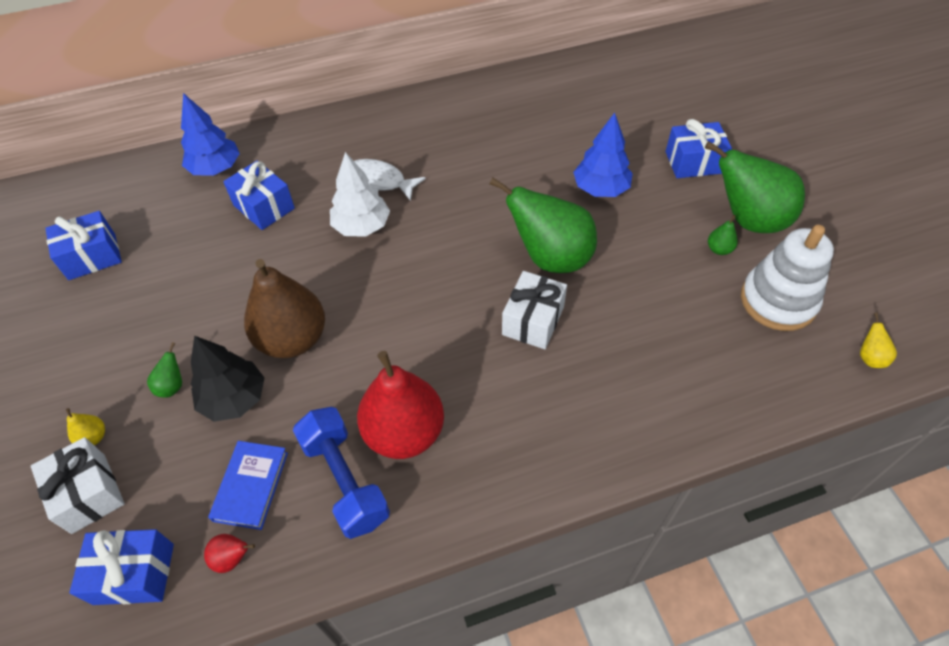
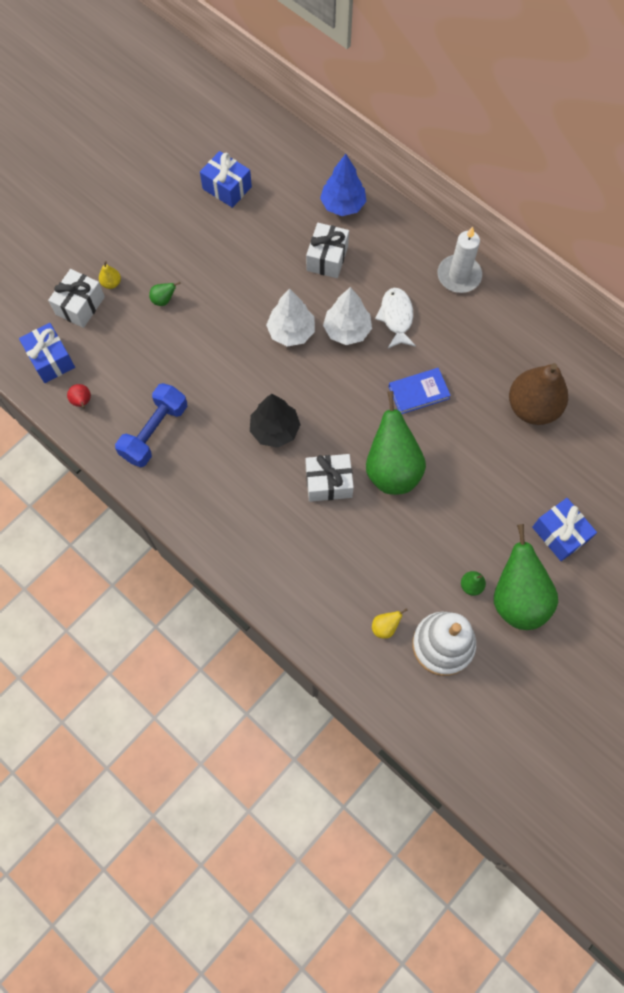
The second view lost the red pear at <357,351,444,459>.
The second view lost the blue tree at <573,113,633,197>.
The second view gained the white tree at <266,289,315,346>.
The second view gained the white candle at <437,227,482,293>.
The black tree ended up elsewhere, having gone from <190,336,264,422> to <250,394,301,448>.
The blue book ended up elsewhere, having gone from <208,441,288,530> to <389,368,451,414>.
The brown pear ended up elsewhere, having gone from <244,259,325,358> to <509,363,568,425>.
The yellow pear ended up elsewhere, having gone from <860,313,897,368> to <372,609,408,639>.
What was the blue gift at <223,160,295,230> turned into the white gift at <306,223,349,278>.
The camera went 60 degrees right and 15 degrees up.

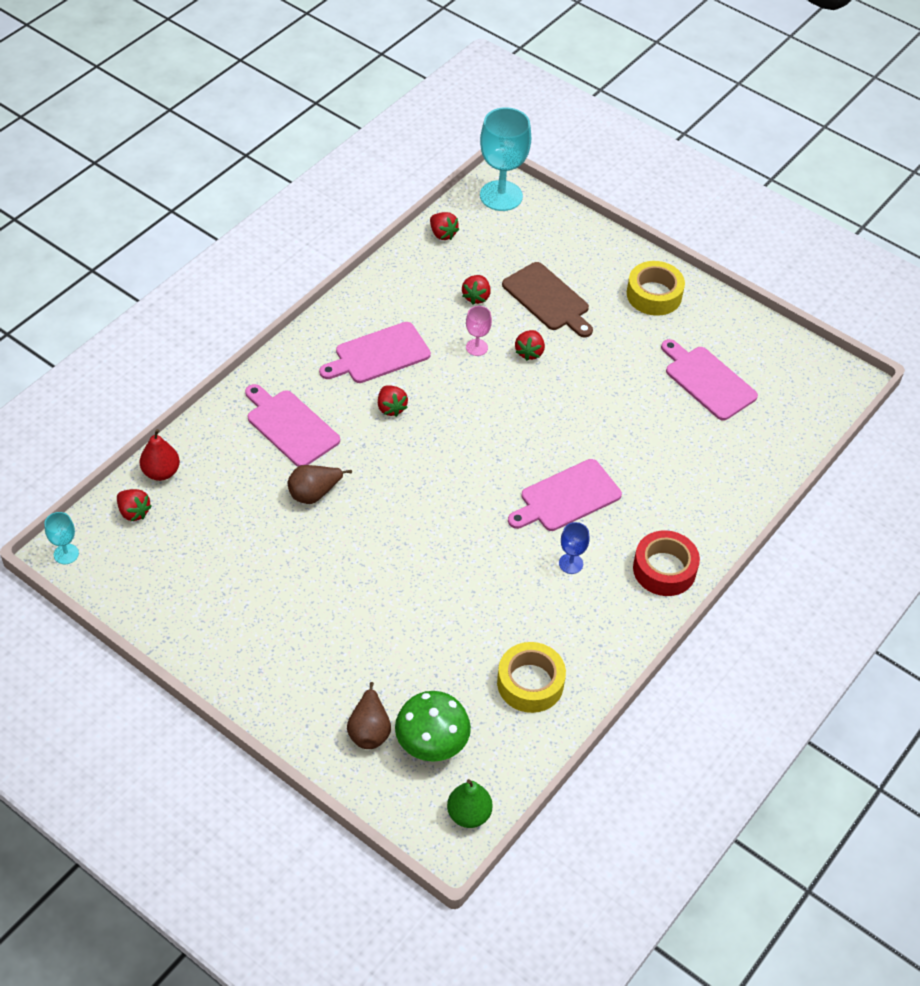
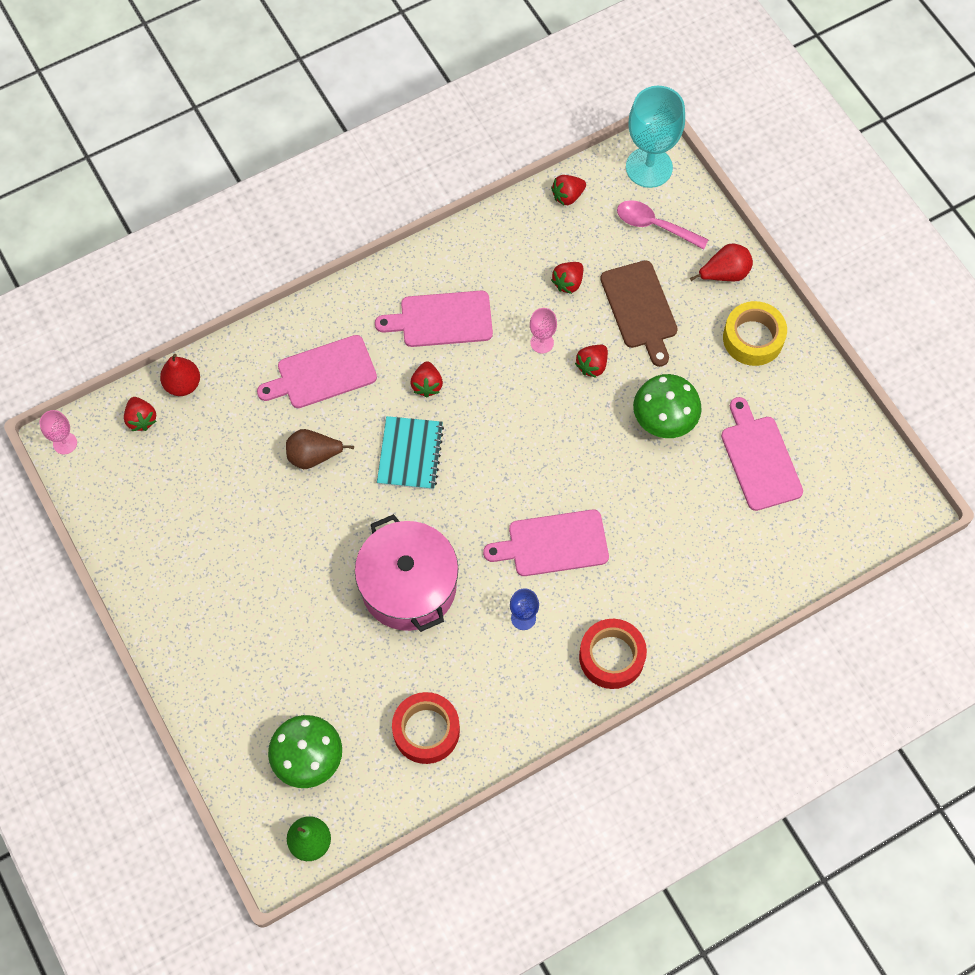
The second view lost the brown pear at <347,682,391,749>.
The second view gained the pink pot at <355,514,458,632>.
The second view gained the turquoise notebook at <377,416,444,490>.
The second view gained the pink spoon at <617,200,709,250>.
The second view gained the green mushroom at <633,374,702,438>.
The second view gained the red pear at <690,244,753,281>.
What was the turquoise goblet at <45,512,79,564> turned into the pink goblet at <39,410,77,454>.
What was the yellow tape at <497,642,566,713> turned into the red tape at <392,692,460,764>.
The pink cutting board at <245,384,340,467> ended up facing another way, 90 degrees counterclockwise from before.
The red strawberry at <430,212,459,240> ended up facing another way, 75 degrees clockwise from before.
The camera went 25 degrees right and 15 degrees up.

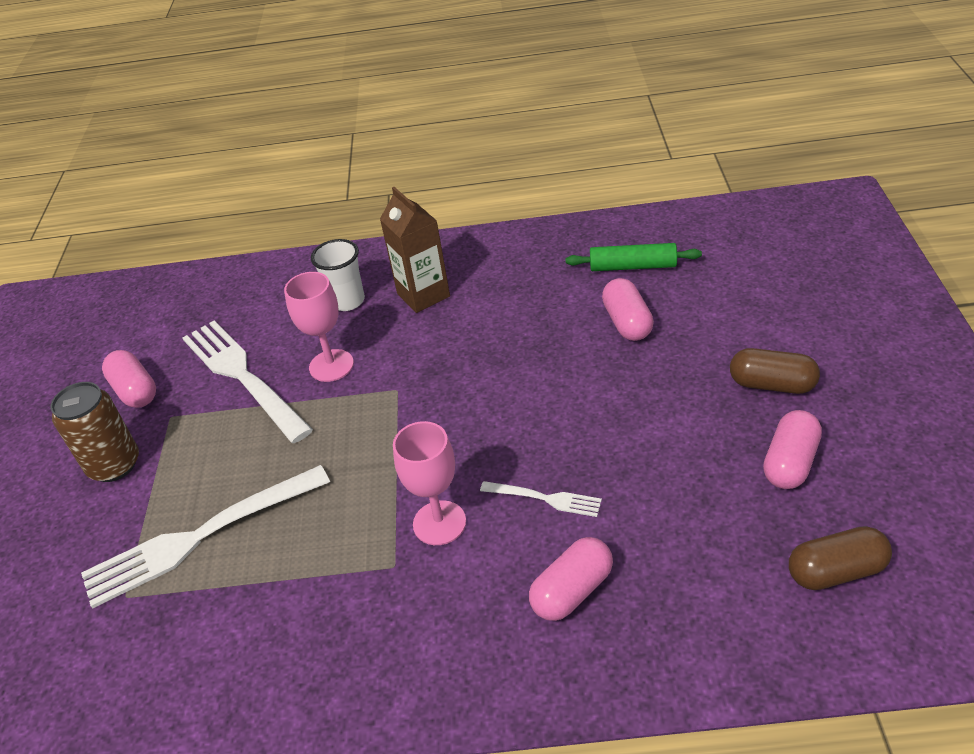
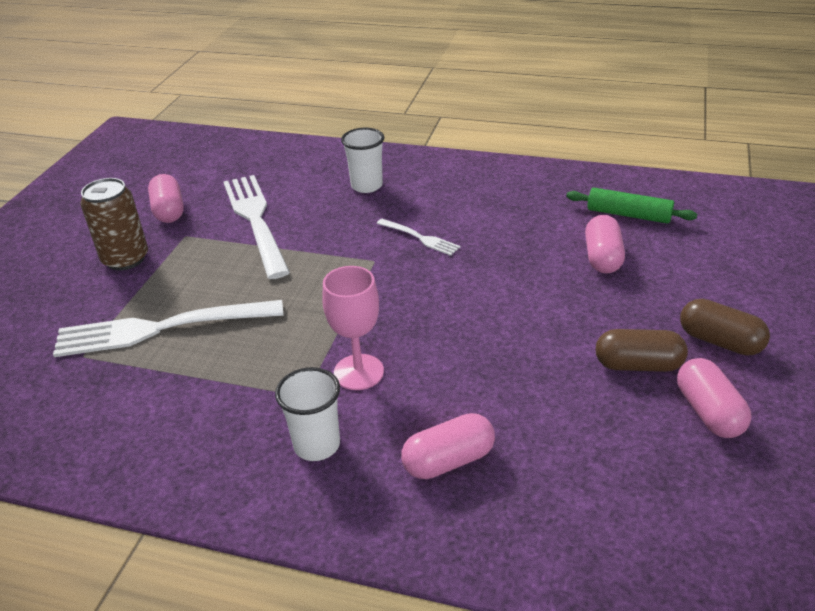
The second view lost the pink goblet at <284,272,354,382>.
The second view lost the brown carton at <380,187,450,313>.
The second view gained the white cup at <275,367,340,461>.
The white fork ended up elsewhere, having gone from <480,481,602,517> to <377,219,460,256>.
The brown capsule ended up elsewhere, having gone from <789,526,892,590> to <596,329,688,372>.
The pink capsule at <763,410,822,489> ended up facing another way, 60 degrees counterclockwise from before.
The camera went 15 degrees right and 5 degrees down.

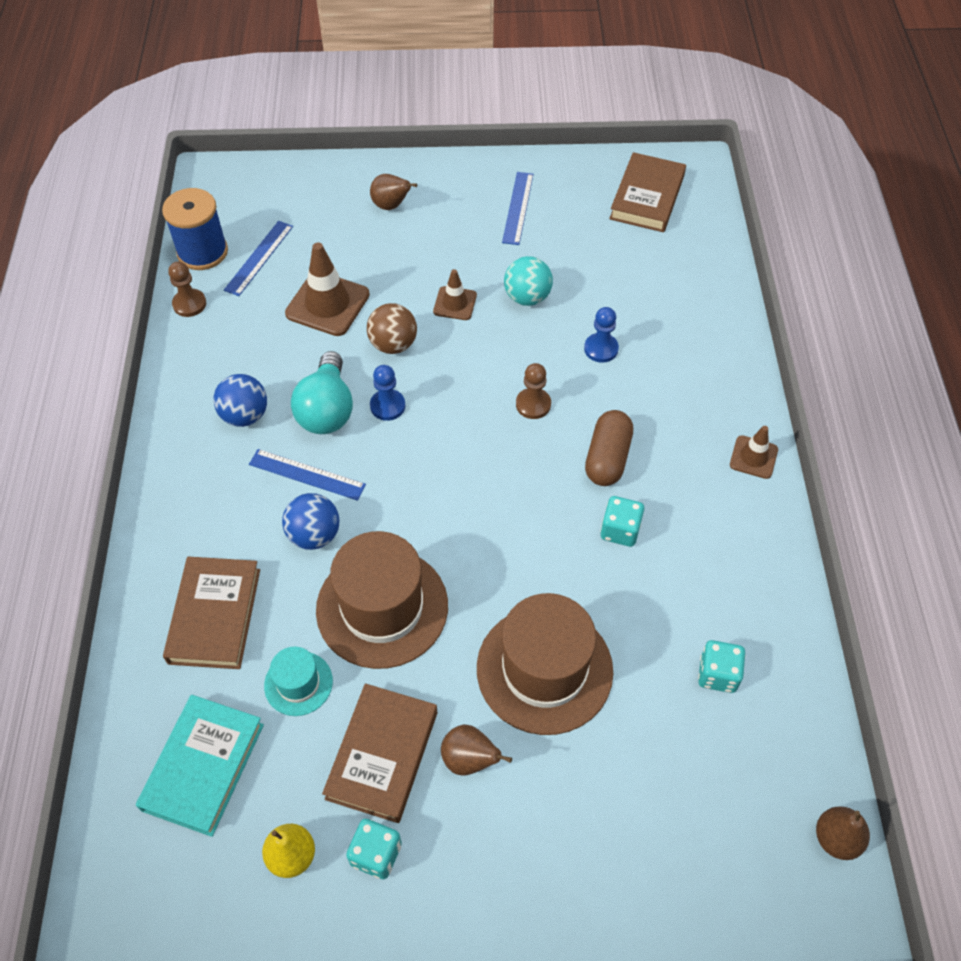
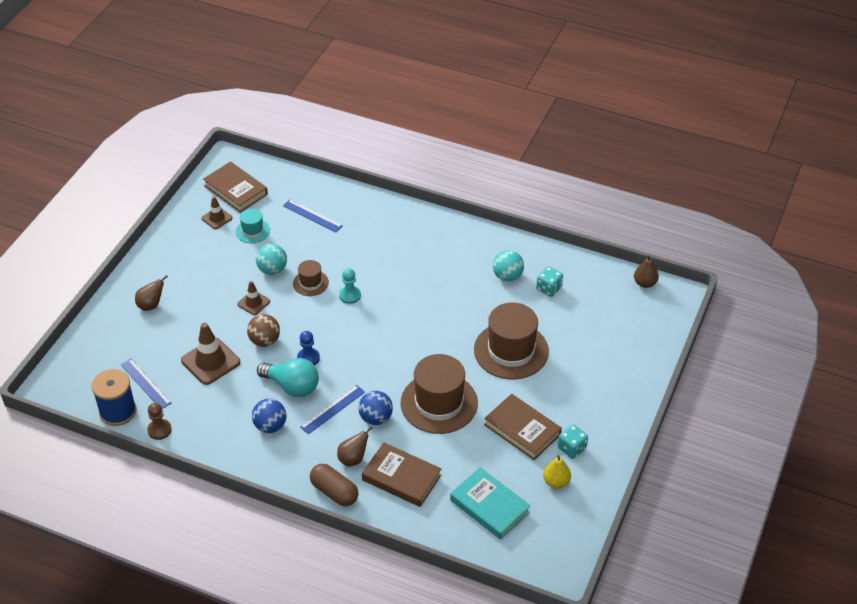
The second view lost the blue pawn at <584,307,619,363>.
The second view lost the turquoise dice at <601,496,644,547>.
The second view gained the brown hat at <293,260,329,296>.
The second view gained the turquoise ball at <493,250,524,282>.
The turquoise hat ended up elsewhere, having gone from <264,647,333,716> to <236,209,270,243>.
The brown pear ended up elsewhere, having gone from <441,725,512,776> to <337,426,372,467>.
The blue ruler ended up elsewhere, having gone from <502,172,534,245> to <283,199,343,232>.
The brown capsule ended up elsewhere, having gone from <585,410,633,486> to <310,464,358,506>.
The brown traffic cone ended up elsewhere, having gone from <730,426,778,479> to <201,196,233,229>.
What was the brown pawn at <516,363,551,419> turned into the turquoise pawn at <339,268,361,304>.
The camera went 65 degrees left and 10 degrees down.

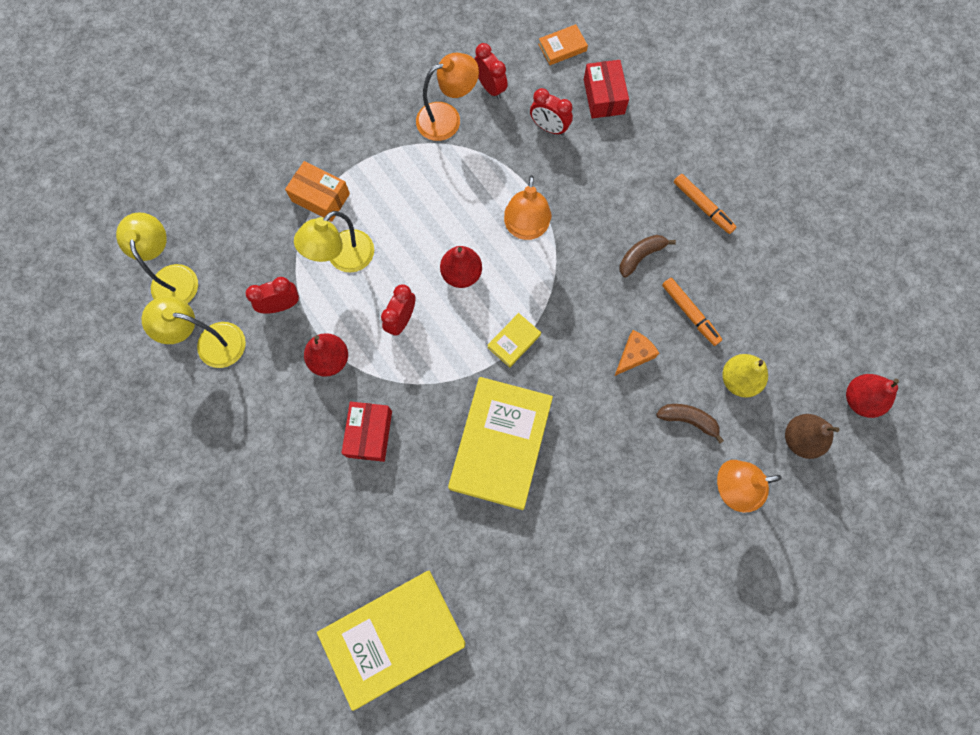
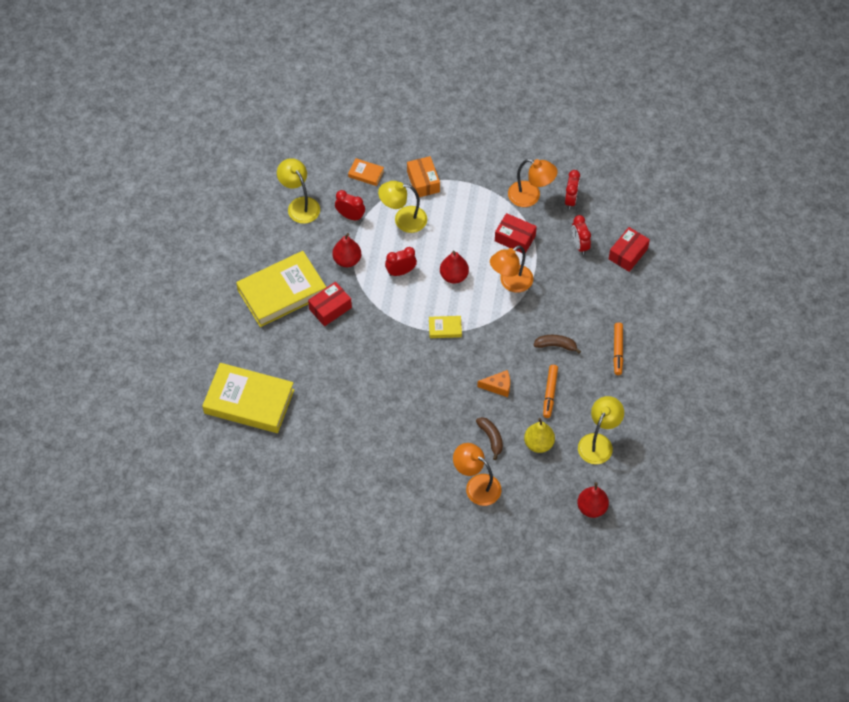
The second view lost the brown pear at <785,414,840,459>.
The second view gained the red box at <495,213,537,253>.
The yellow lamp ended up elsewhere, having gone from <116,212,198,303> to <578,396,624,464>.
The yellow book ended up elsewhere, having gone from <448,377,553,510> to <236,251,326,327>.
The orange book ended up elsewhere, having gone from <538,24,588,65> to <348,158,384,186>.
The camera went 45 degrees right and 15 degrees down.

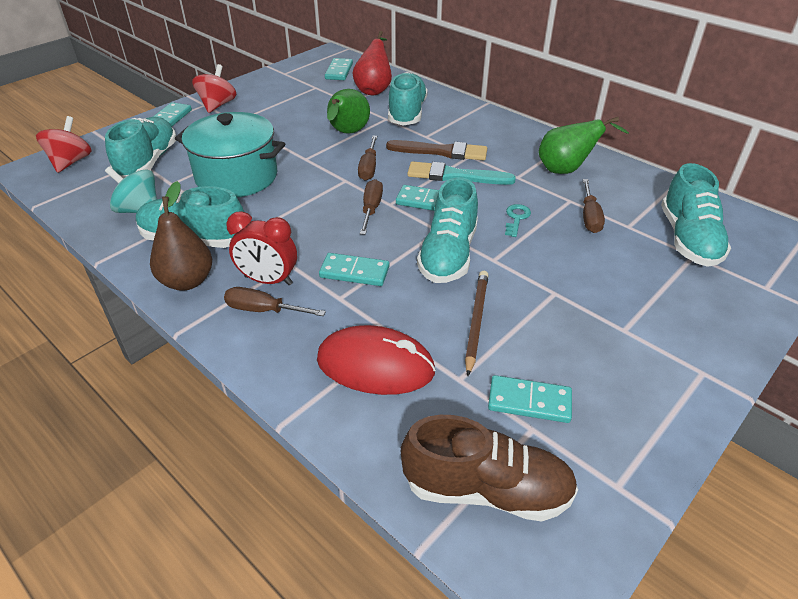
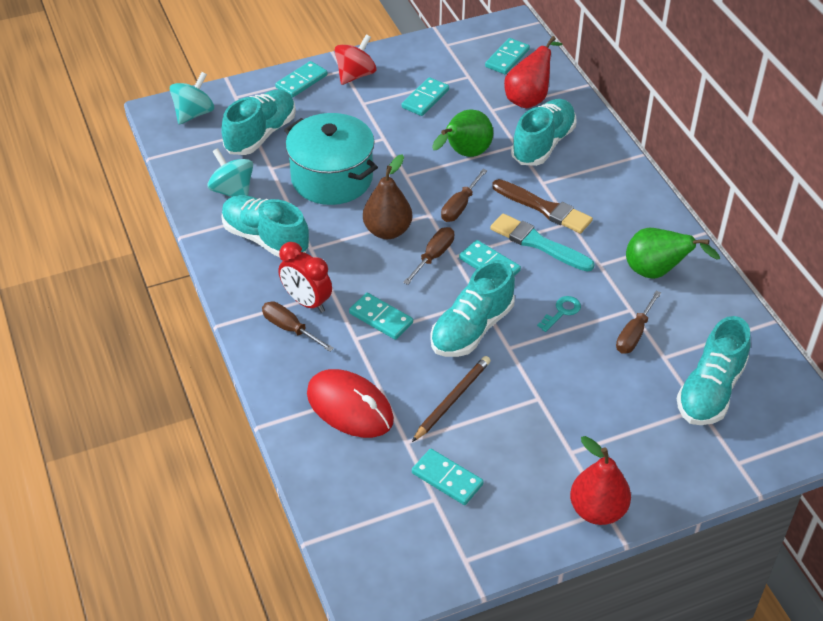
The second view lost the brown shoe at <401,415,578,522>.
The second view gained the turquoise domino at <402,77,449,116>.
The second view gained the red pear at <570,436,631,525>.
The brown pear ended up elsewhere, having gone from <150,181,212,291> to <363,154,412,239>.
What was the red spinning top at <36,116,91,173> turned into the turquoise spinning top at <170,72,214,124>.
The camera went 25 degrees right and 5 degrees up.

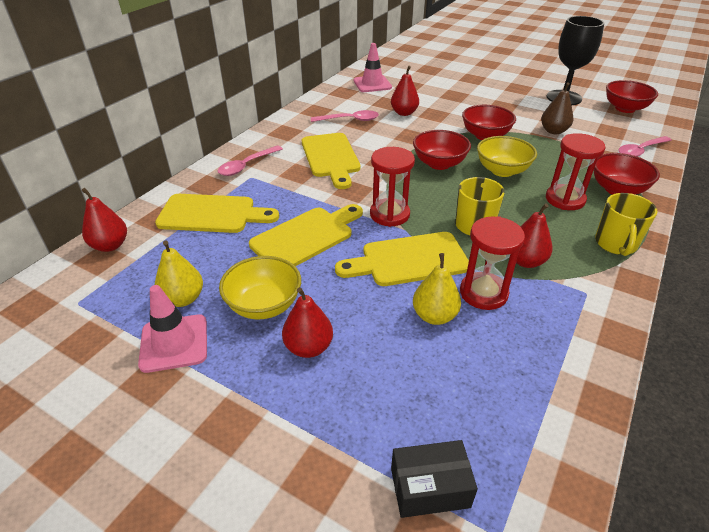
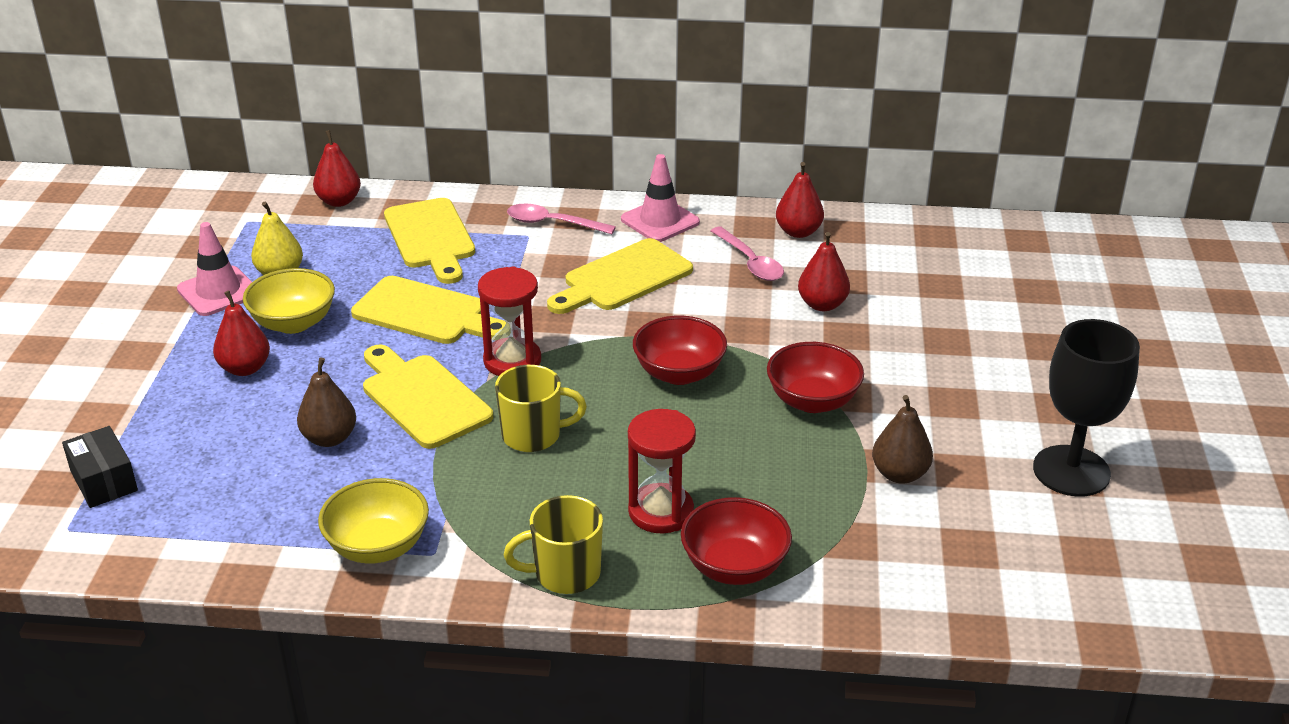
The second view lost the red hourglass at <460,216,525,310>.
The second view lost the red bowl at <606,80,658,113>.
The second view lost the pink spoon at <618,136,672,157>.
The pink traffic cone ended up elsewhere, having gone from <354,43,392,92> to <621,154,700,242>.
The yellow bowl ended up elsewhere, having gone from <477,136,537,177> to <318,478,429,563>.
The red pear ended up elsewhere, having gone from <516,203,553,268> to <776,162,824,238>.
What was the yellow pear at <413,253,461,325> turned into the brown pear at <297,358,356,447>.
The camera went 65 degrees right and 5 degrees down.

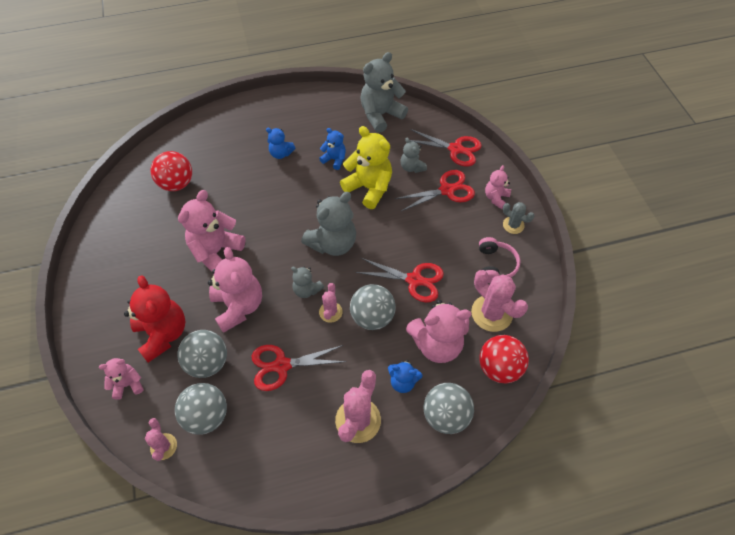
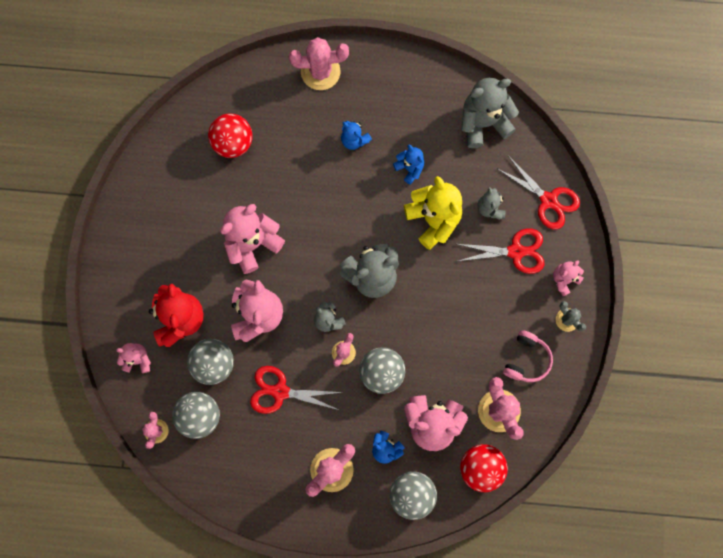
The second view lost the red scissors at <356,258,444,303>.
The second view gained the pink cactus at <289,37,349,90>.
The camera went 20 degrees right and 20 degrees up.

